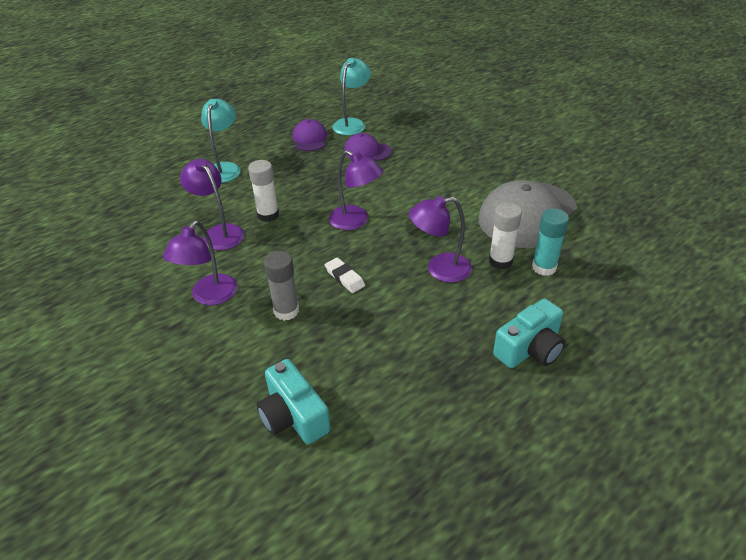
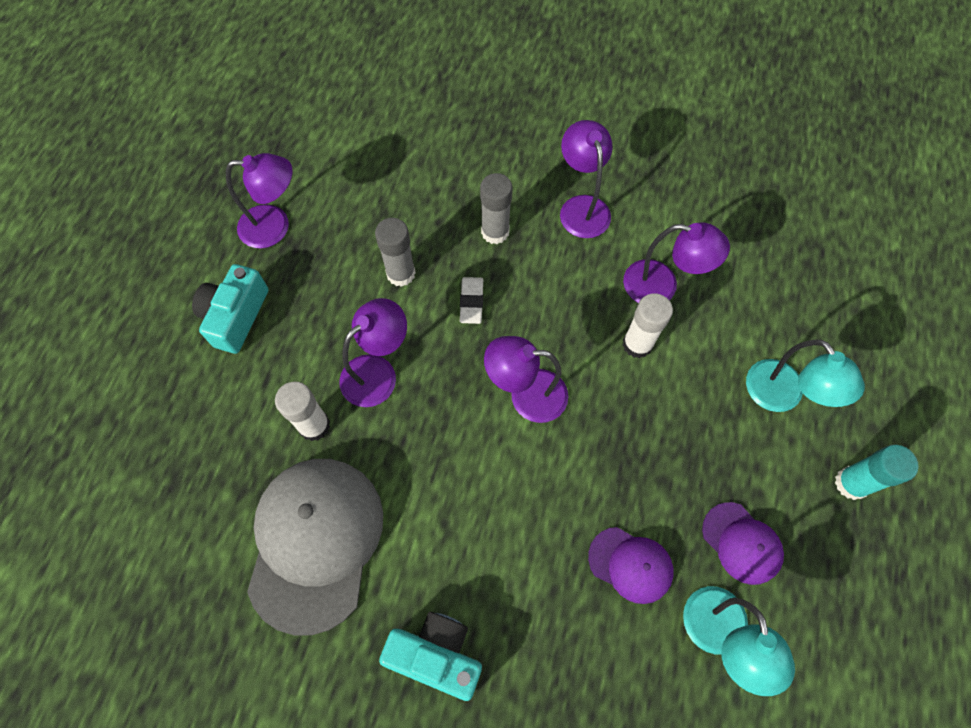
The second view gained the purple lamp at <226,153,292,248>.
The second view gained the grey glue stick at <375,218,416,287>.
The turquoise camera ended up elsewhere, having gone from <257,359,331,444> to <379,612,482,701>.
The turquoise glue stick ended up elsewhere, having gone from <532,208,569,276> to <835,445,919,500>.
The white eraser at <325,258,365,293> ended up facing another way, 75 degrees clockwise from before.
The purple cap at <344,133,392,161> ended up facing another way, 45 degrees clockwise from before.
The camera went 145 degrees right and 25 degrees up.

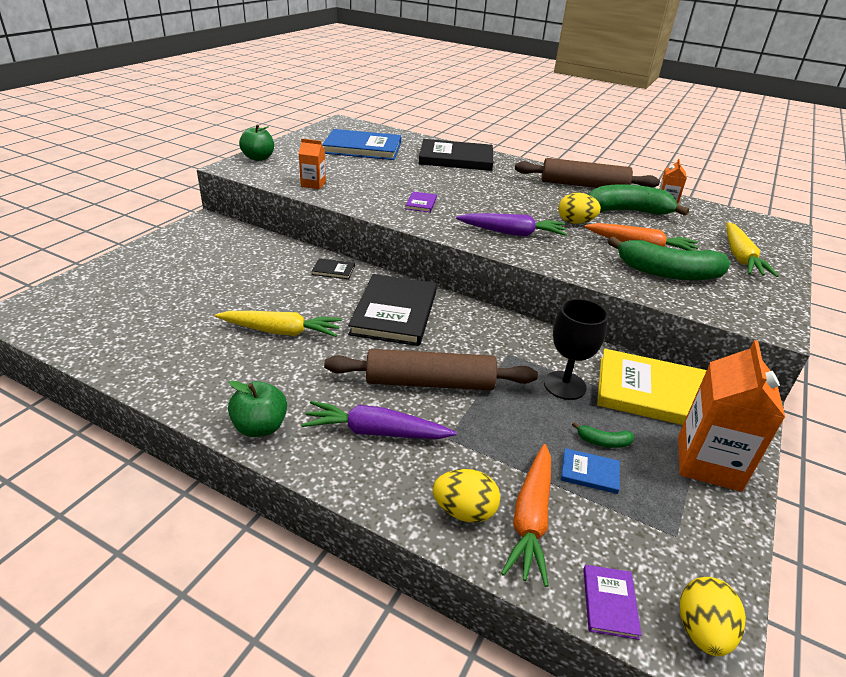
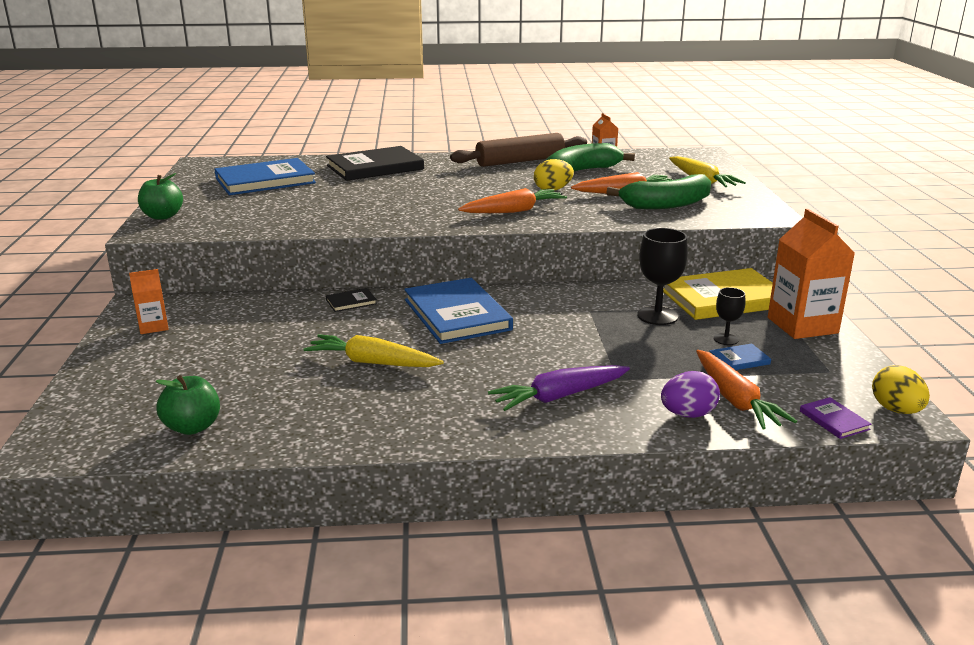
The second view lost the brown rolling pin at <324,349,538,390>.
The second view lost the purple book at <406,191,437,213>.
The green apple ended up elsewhere, having gone from <228,380,287,437> to <155,375,220,435>.
The orange carton ended up elsewhere, having gone from <299,139,326,189> to <129,269,169,334>.
Where the green banana stood at <572,422,634,448>, the black goblet came to stand at <714,287,745,345>.
What was the black book at <348,274,437,346> turned into the blue book at <404,278,513,344>.
What was the yellow egg at <433,469,500,523> turned into the purple egg at <661,371,720,418>.
What was the purple carrot at <456,213,567,237> turned into the orange carrot at <458,188,567,213>.
The yellow carrot at <215,311,342,337> ended up facing another way, 135 degrees counterclockwise from before.
The camera went 30 degrees left and 10 degrees down.

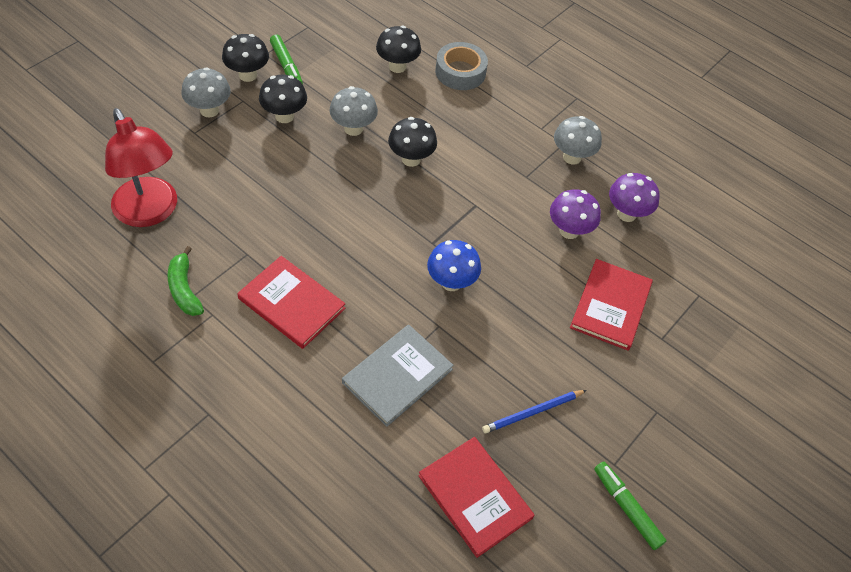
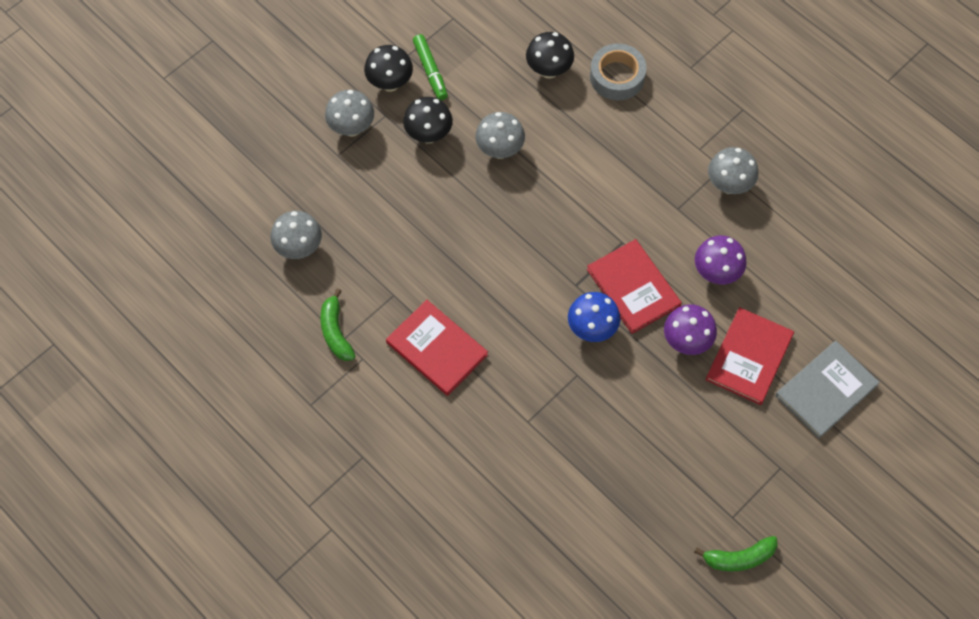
The second view lost the black mushroom at <388,117,437,167>.
The second view lost the blue pencil at <482,390,587,434>.
The grey book ended up elsewhere, having gone from <342,325,454,427> to <775,341,880,438>.
The red book ended up elsewhere, having gone from <418,437,534,558> to <587,239,682,334>.
The purple mushroom ended up elsewhere, having gone from <609,173,660,222> to <664,304,717,355>.
Where the red lamp stood at <105,108,177,227>, the grey mushroom came to stand at <270,211,322,259>.
Where the green marker stood at <594,462,667,550>, the green banana came to stand at <694,536,778,572>.
The camera went 10 degrees right and 10 degrees up.

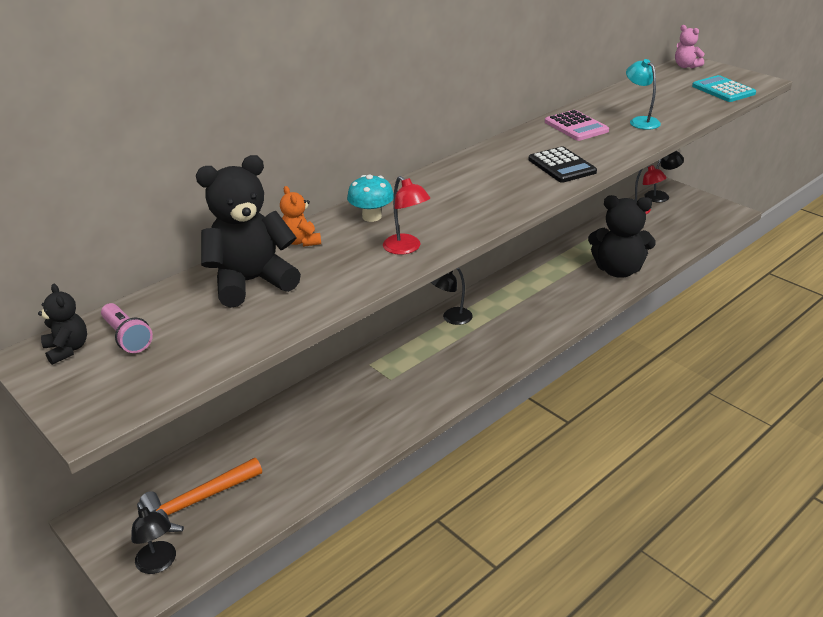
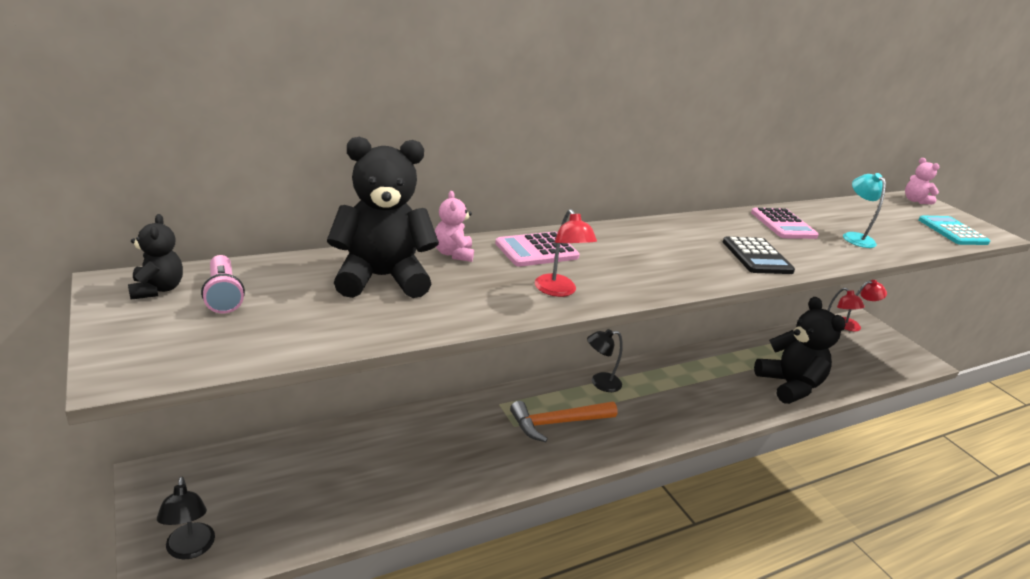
The orange hammer ended up elsewhere, having gone from <139,458,262,532> to <510,401,618,442>.
Where the turquoise mushroom stood at <347,174,394,222>, the pink calculator came to stand at <495,232,580,267>.
What was the orange teddy bear at <280,186,321,247> turned into the pink teddy bear at <435,191,474,262>.
What was the black lamp at <644,151,684,202> turned into the red lamp at <843,280,887,331>.
The black teddy bear at <588,195,656,278> ended up facing another way, 135 degrees counterclockwise from before.
The camera went 10 degrees right and 5 degrees down.

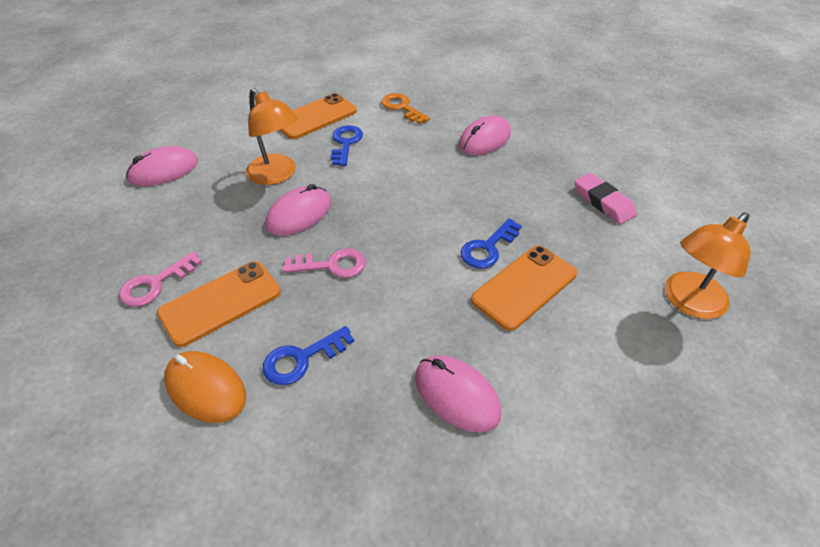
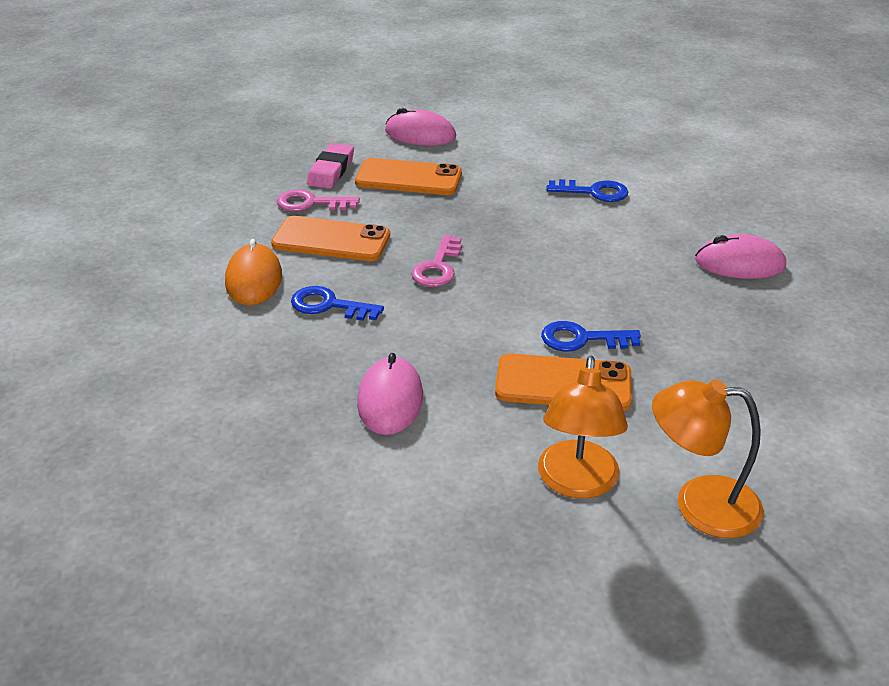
The second view lost the pink mouse at <265,184,331,236>.
The second view lost the orange key at <382,93,430,124>.
The orange lamp ended up elsewhere, having gone from <246,88,298,185> to <538,356,628,499>.
The orange phone ended up elsewhere, having gone from <280,93,357,139> to <355,158,462,195>.
The pink eraser ended up elsewhere, having gone from <574,173,637,224> to <307,143,354,189>.
The pink key at <283,248,366,278> ended up facing another way, 60 degrees clockwise from before.
The blue key at <330,125,363,166> ended up facing another way, 45 degrees clockwise from before.
The camera went 50 degrees right and 10 degrees down.

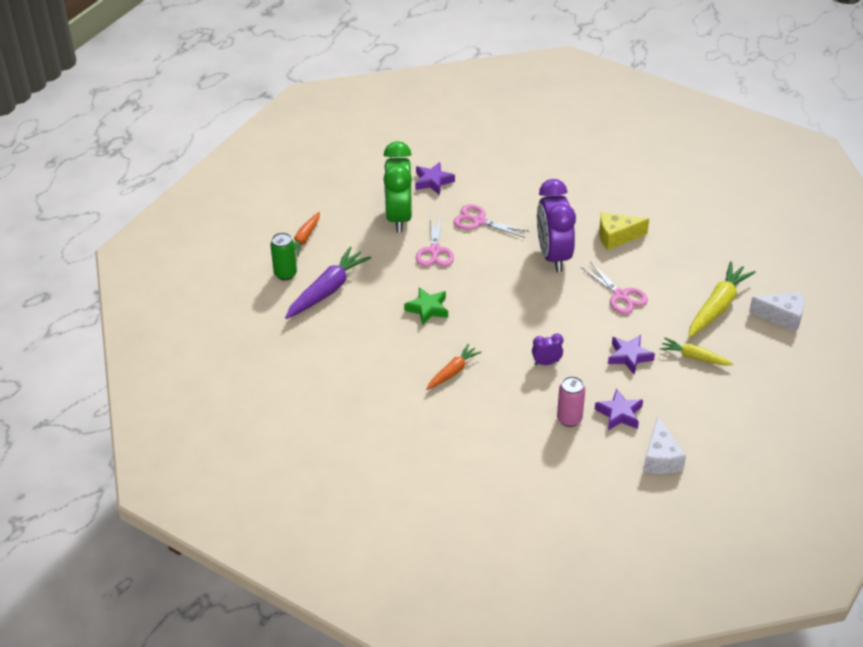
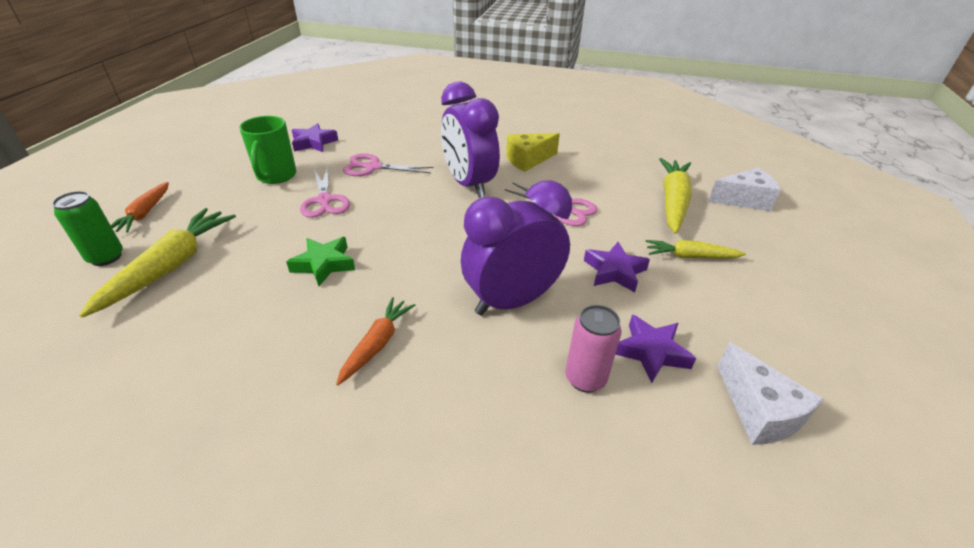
Where the green clock stood at <383,141,412,233>, the green mug came to stand at <239,116,296,184>.
What was the purple carrot at <285,246,371,319> turned into the yellow carrot at <79,208,236,318>.
The size of the purple clock at <532,333,563,365> changed by a factor of 2.29.
The camera went 20 degrees left and 5 degrees down.

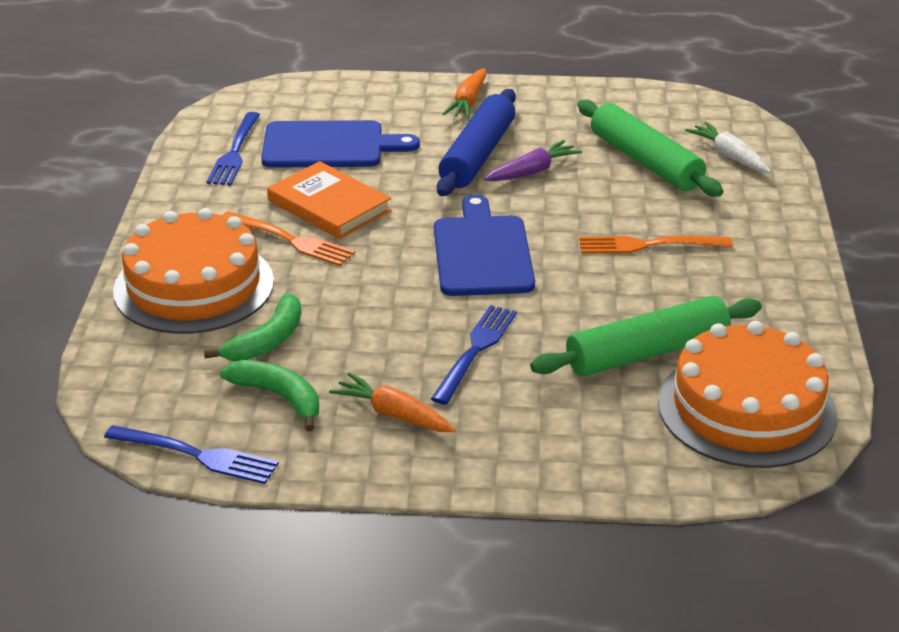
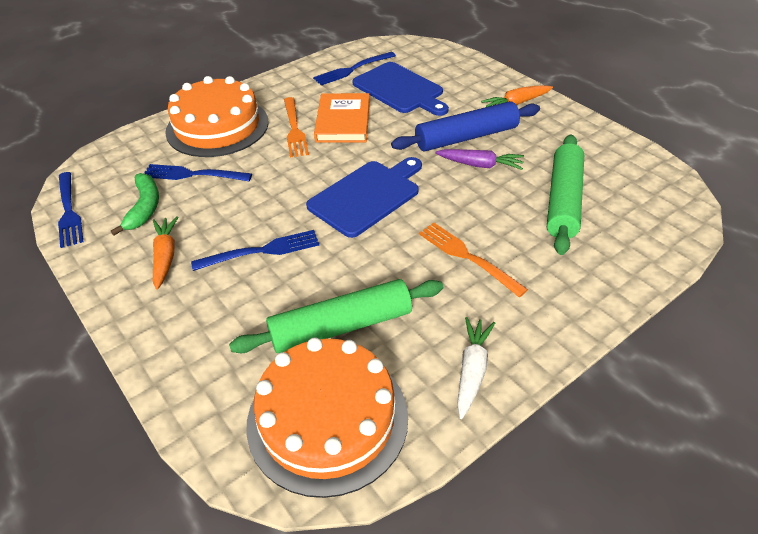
The white carrot ended up elsewhere, having gone from <685,122,771,173> to <457,317,495,419>.
Where the green banana stood at <204,293,301,361>, the blue fork came to stand at <144,164,252,181>.
The green rolling pin at <530,296,762,376> ended up facing another way, 45 degrees counterclockwise from before.
The camera went 50 degrees right and 10 degrees up.

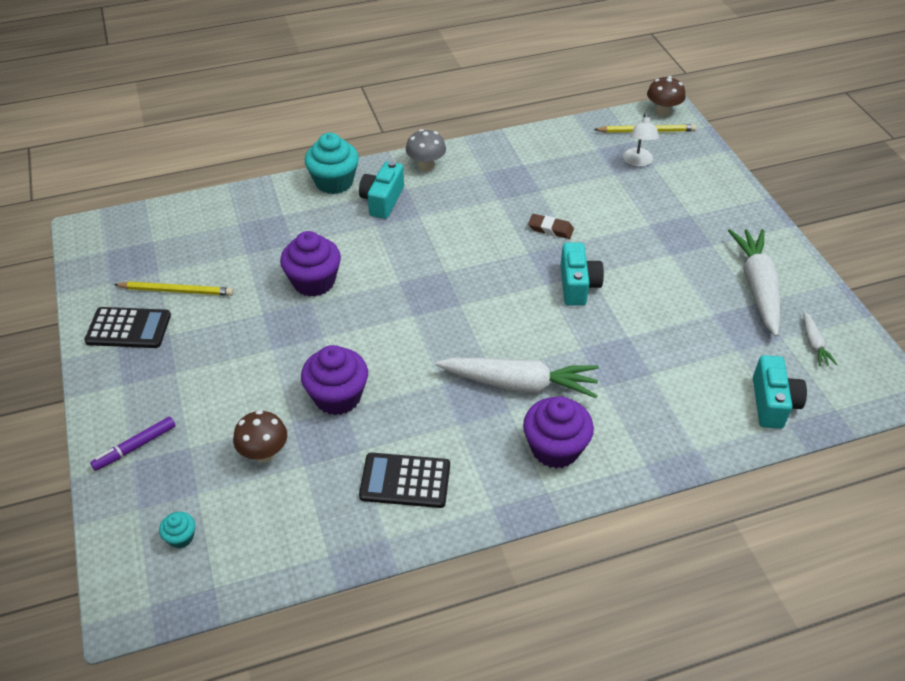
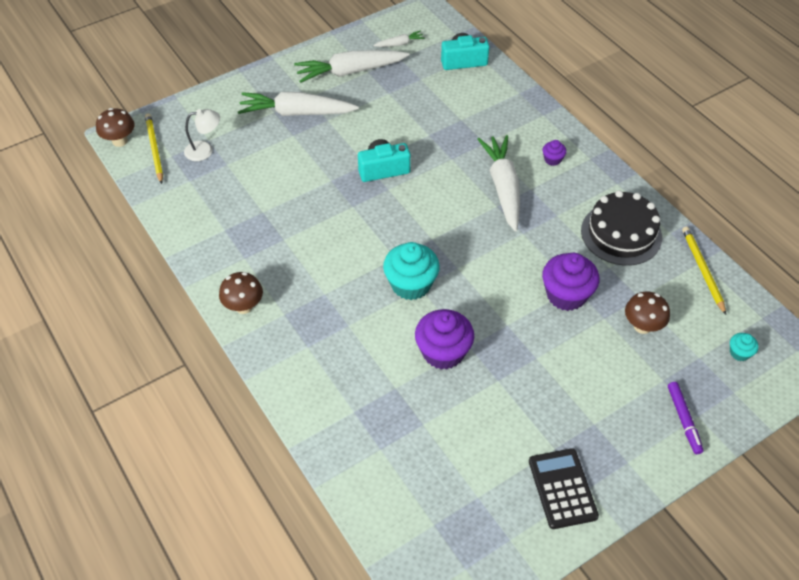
The second view lost the turquoise camera at <359,161,404,219>.
The second view lost the brown eraser at <528,214,574,239>.
The second view gained the white carrot at <238,92,359,116>.
The yellow pencil ended up elsewhere, having gone from <113,282,233,296> to <682,227,726,315>.
The turquoise cupcake ended up elsewhere, having gone from <305,133,359,194> to <383,242,440,300>.
Where the black calculator stood at <359,453,450,508>, the black cake came to stand at <581,190,662,266>.
What was the grey mushroom at <406,129,446,171> turned into the brown mushroom at <219,272,263,314>.
The purple marker at <90,417,175,471> ended up facing another way, 45 degrees clockwise from before.
The size of the purple cupcake at <523,397,594,468> changed by a factor of 0.48.
The camera went 105 degrees left and 5 degrees up.

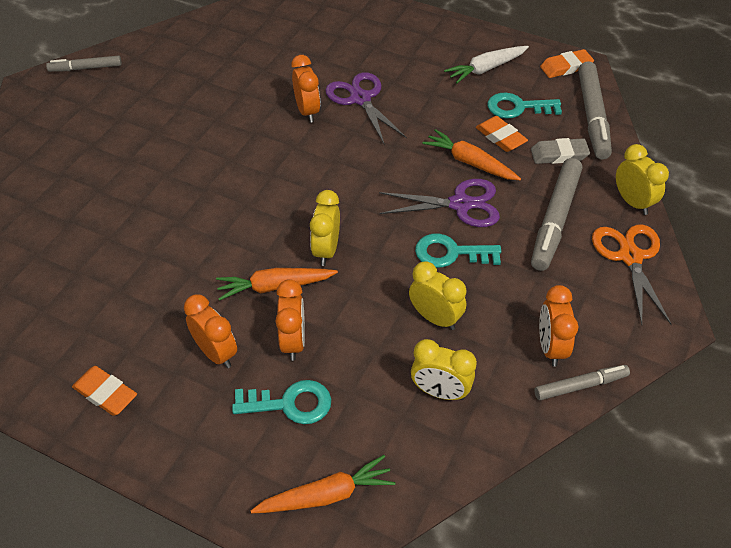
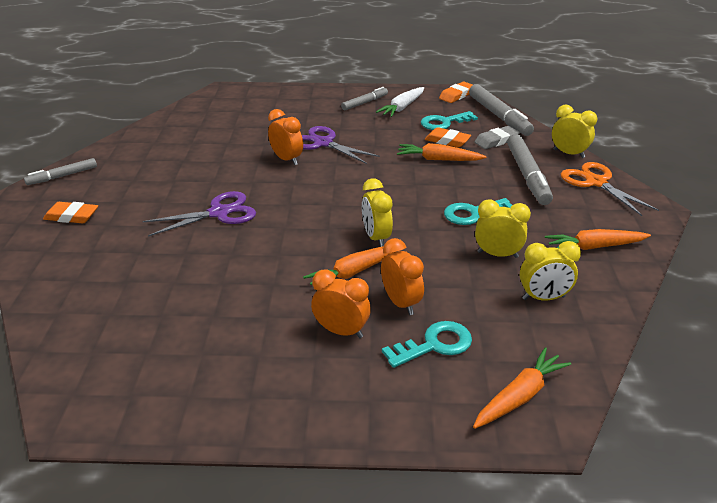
The orange eraser ended up elsewhere, having gone from <72,366,137,416> to <43,202,98,223>.
The purple scissors ended up elsewhere, having gone from <379,179,500,227> to <143,191,256,237>.
The grey marker ended up elsewhere, having gone from <534,365,630,400> to <341,87,388,110>.
Where the orange clock stood at <539,285,579,367>, the orange carrot came to stand at <545,229,651,250>.
The camera went 25 degrees left and 15 degrees down.

